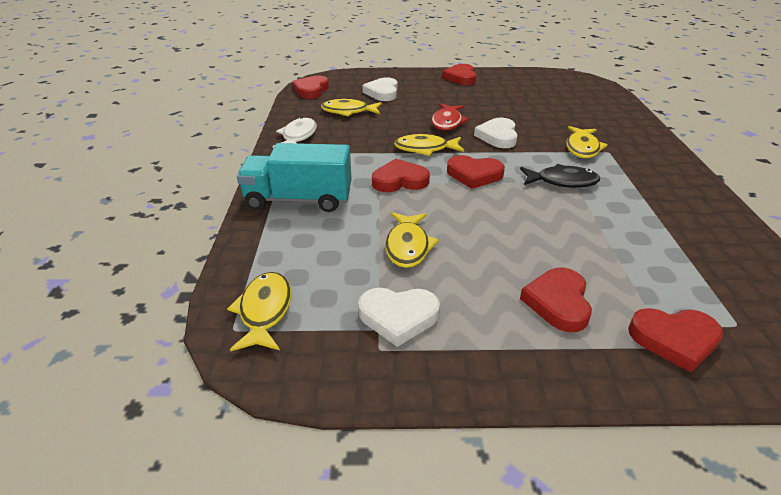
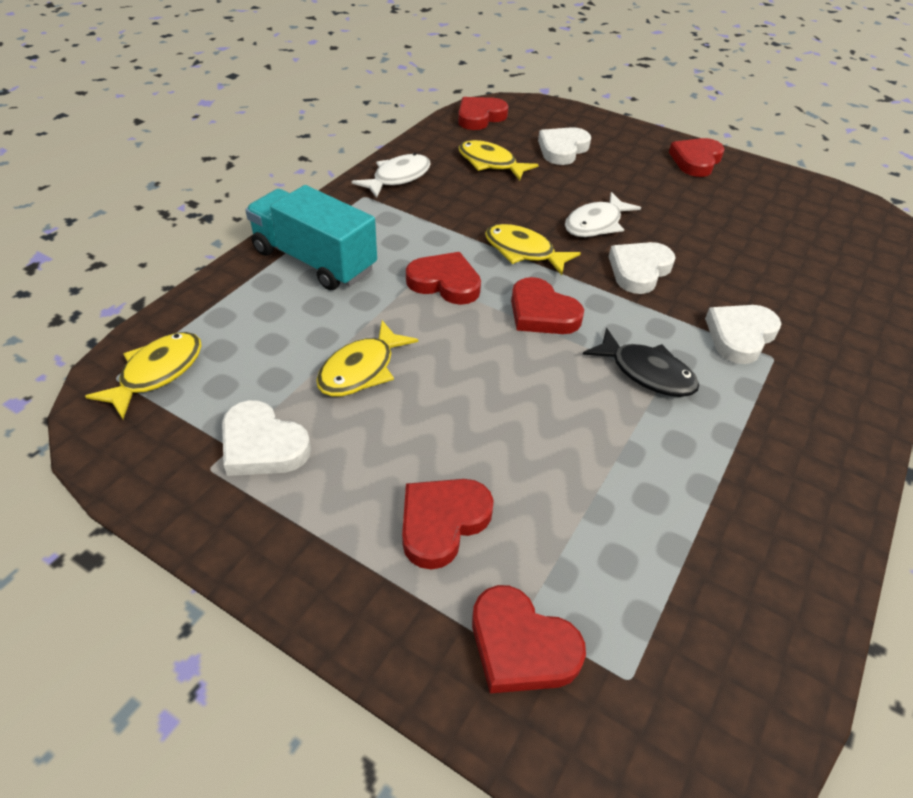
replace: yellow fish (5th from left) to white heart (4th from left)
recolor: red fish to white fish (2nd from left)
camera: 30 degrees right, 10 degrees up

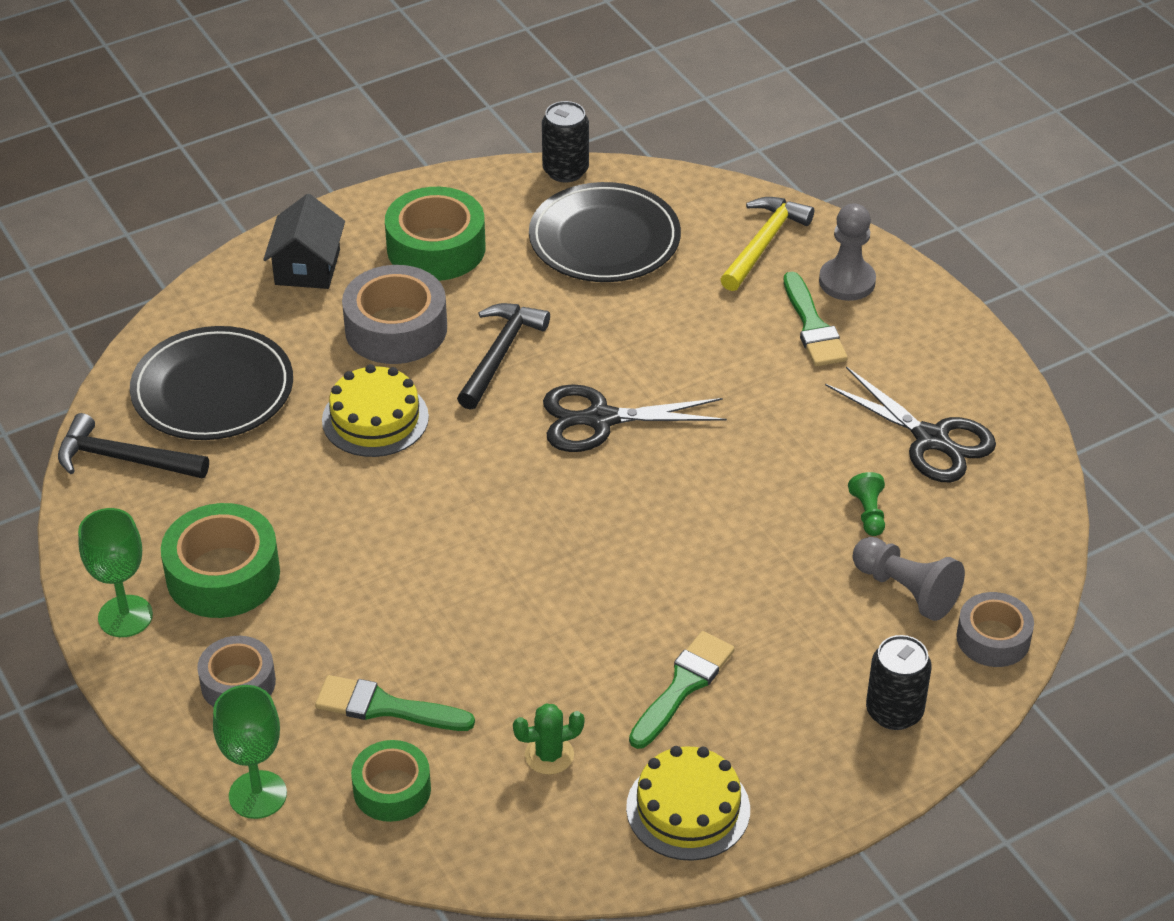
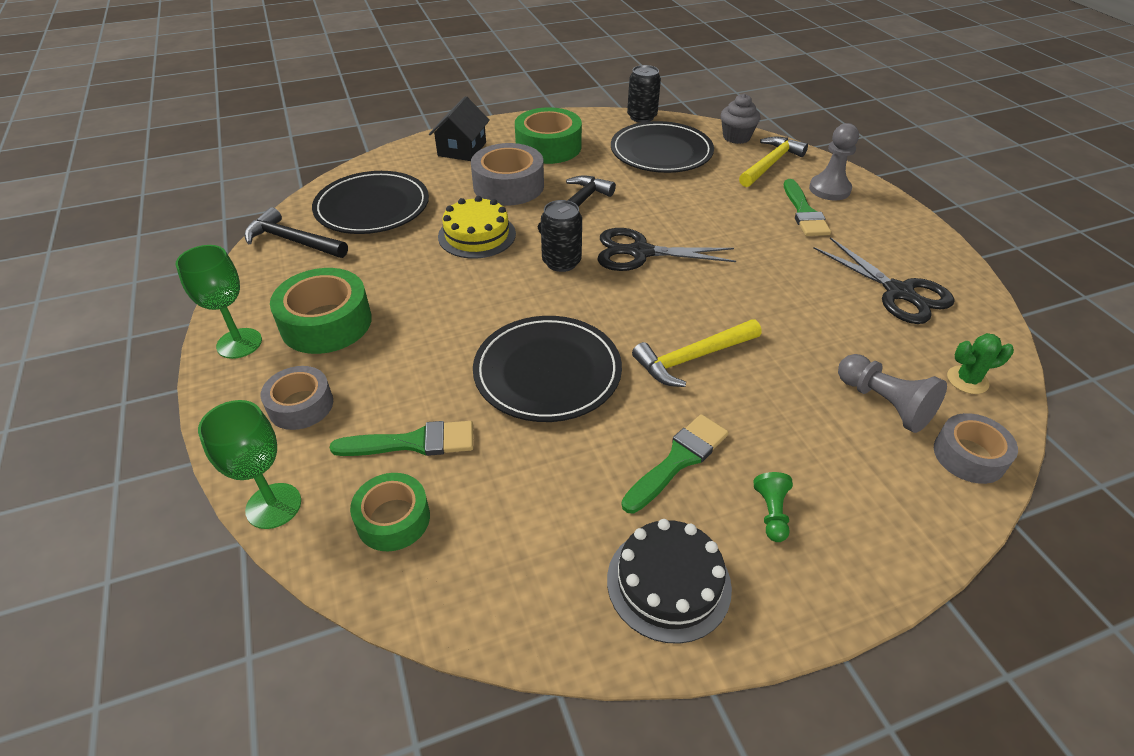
insert: black plate (2nd from left); yellow hammer (1st from left); grey cupcake
move: black can (2nd from left in the first image) to black can (1st from left); green pawn; green cactus
recolor: yellow cake (2nd from left) to black cake
rotate: green brush (1st from left) 150 degrees clockwise
camera: 10 degrees right, 0 degrees up

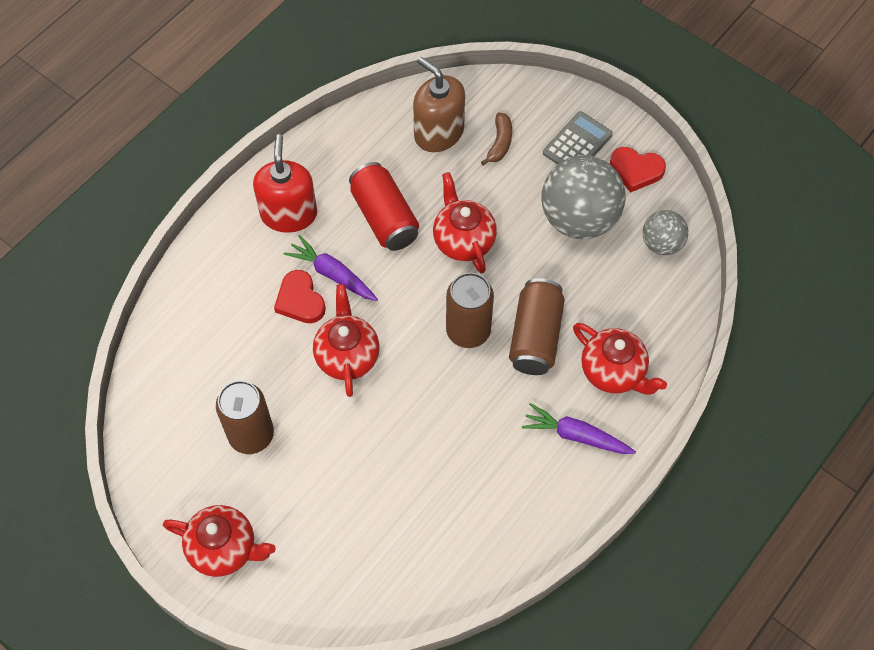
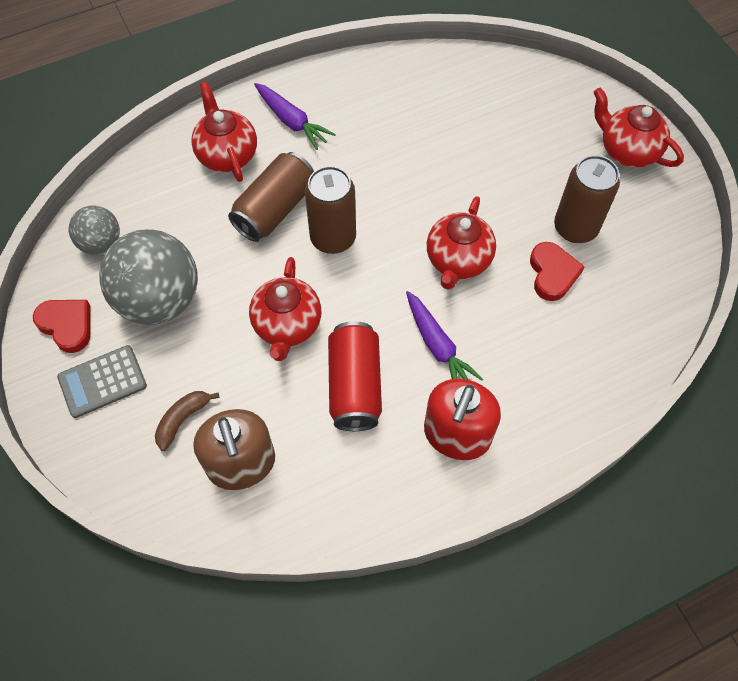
move: red heart (1st from left in the first image) to red heart (2nd from left)
camera: 155 degrees left, 0 degrees up

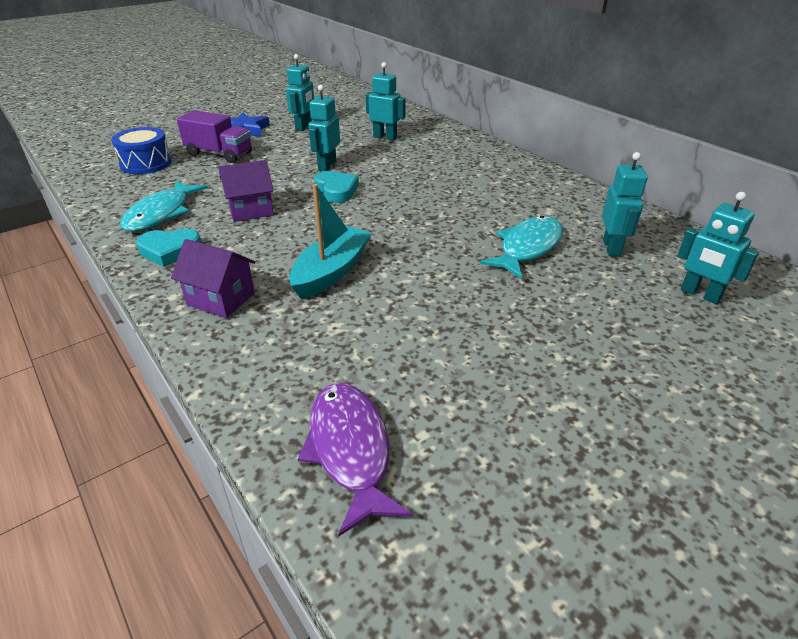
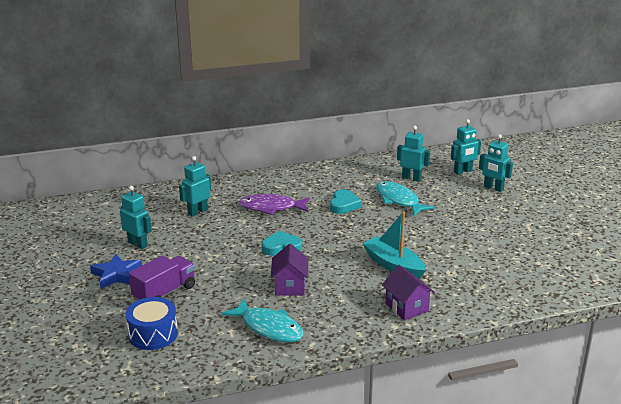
move: purple fish; turquoise heart (1st from left in the first image) to turquoise heart (2nd from left); turquoise robot (2nd from left in the first image) to turquoise robot (5th from left)
rotate: purple house (1st from left in the first image) 75 degrees counterclockwise
camera: 70 degrees left, 10 degrees down

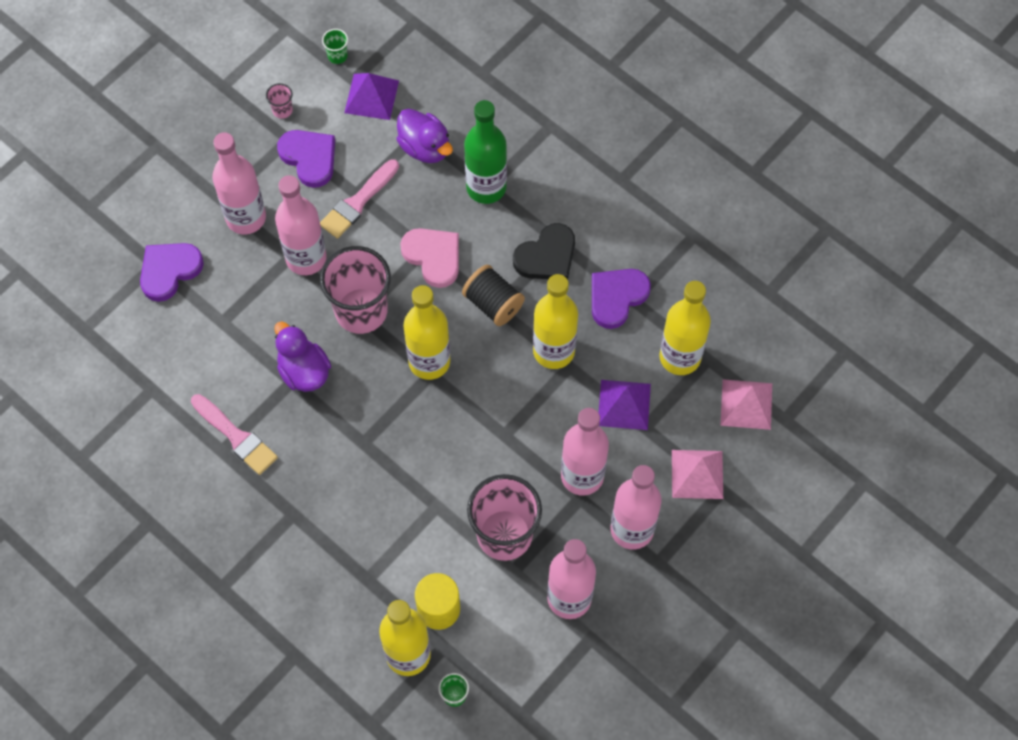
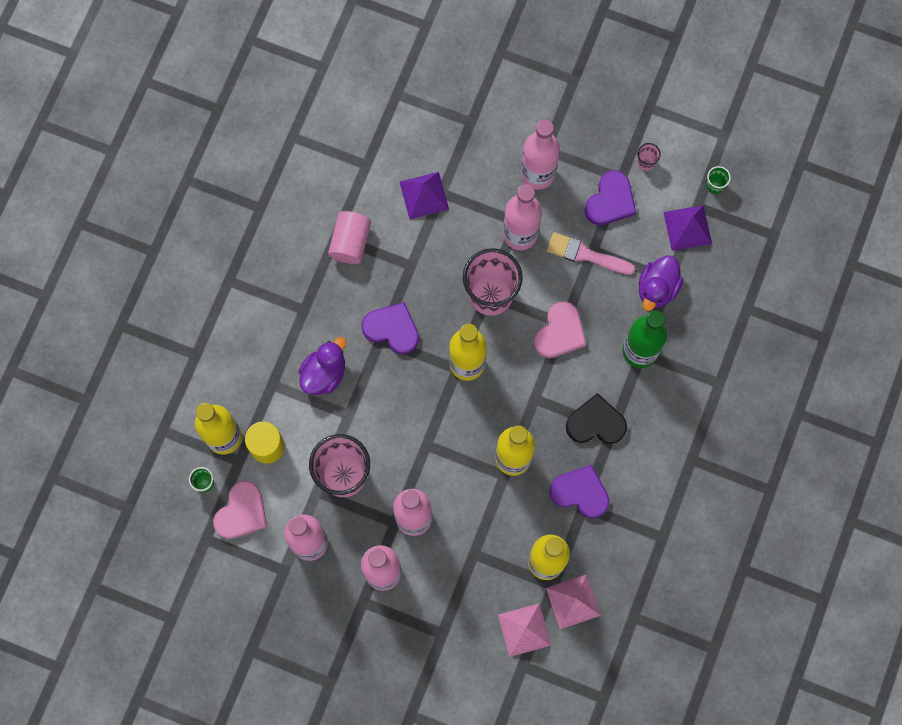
delete: black spool
insert: pink heart (1st from left)
move: purple duck (1st from left); purple heart (1st from left); purple pyramid (2nd from left in the first image) to purple pyramid (1st from left); pink pyramid (1st from left in the first image) to pink pyramid (2nd from left)
replace: pink brush (1st from left) to pink cylinder
rotate: black heart 150 degrees clockwise
camera: 70 degrees right, 10 degrees up

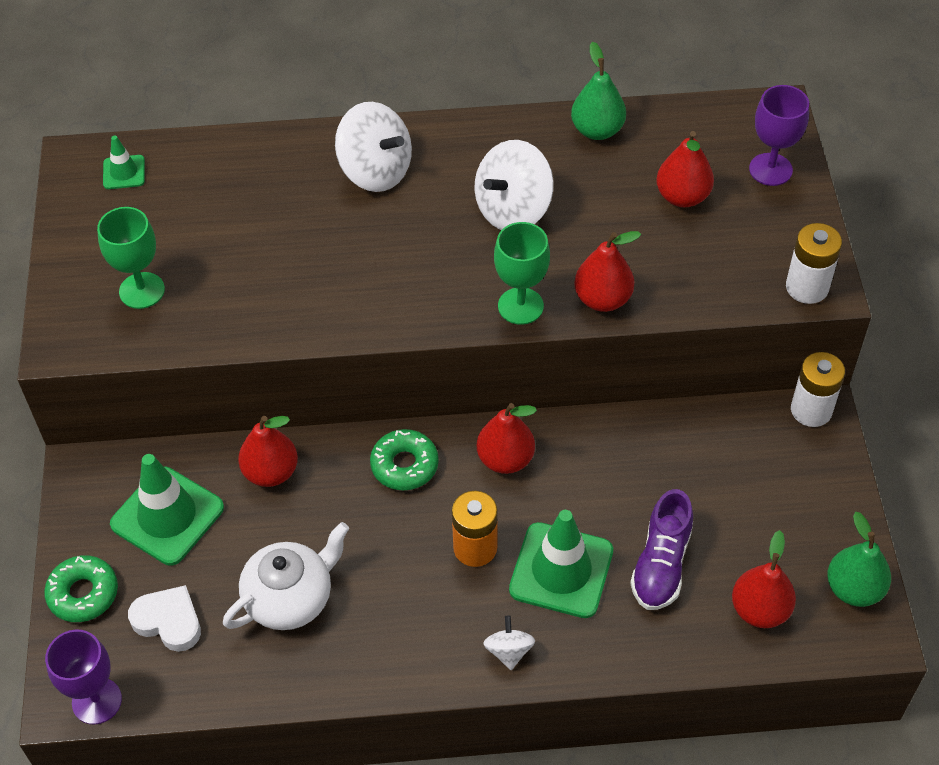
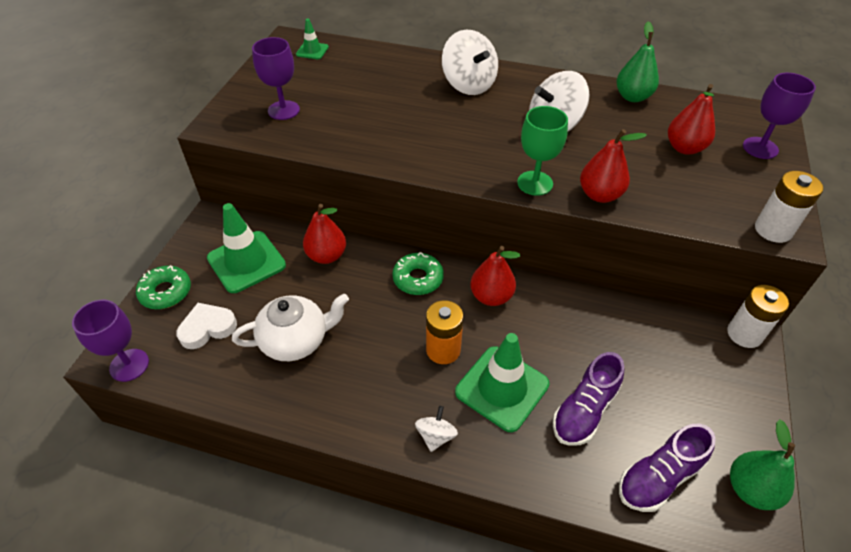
replace: red pear (5th from left) to purple shoe (2nd from left)
recolor: green goblet (1st from left) to purple goblet (2nd from left)
rotate: white heart 75 degrees counterclockwise
camera: 20 degrees right, 5 degrees down

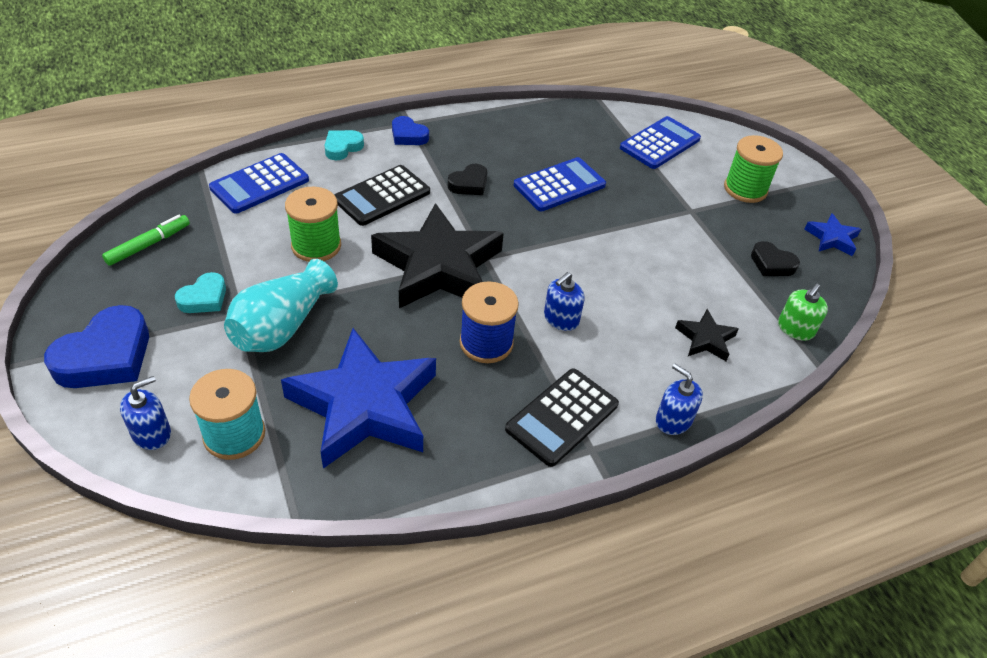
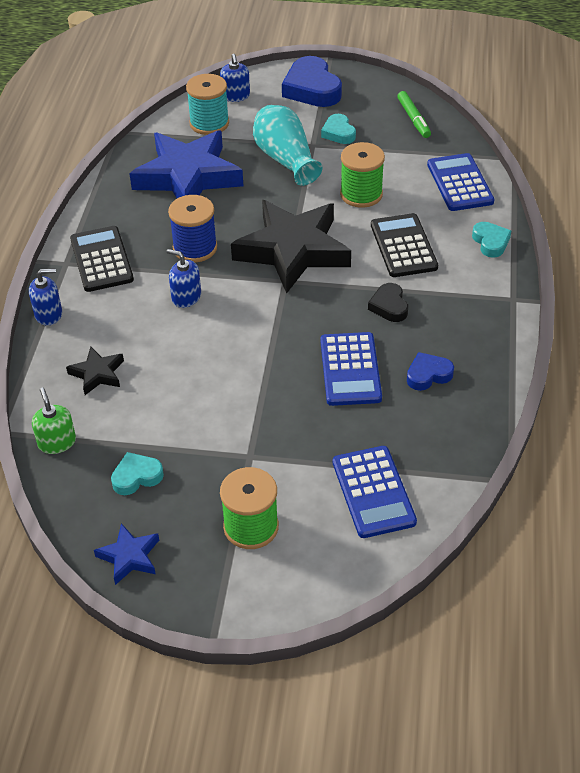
move: blue heart (2nd from left)
recolor: black heart (2nd from left) to turquoise heart (1st from left)
rotate: blue soap dispenser (2nd from left) 45 degrees counterclockwise
camera: 125 degrees right, 0 degrees up

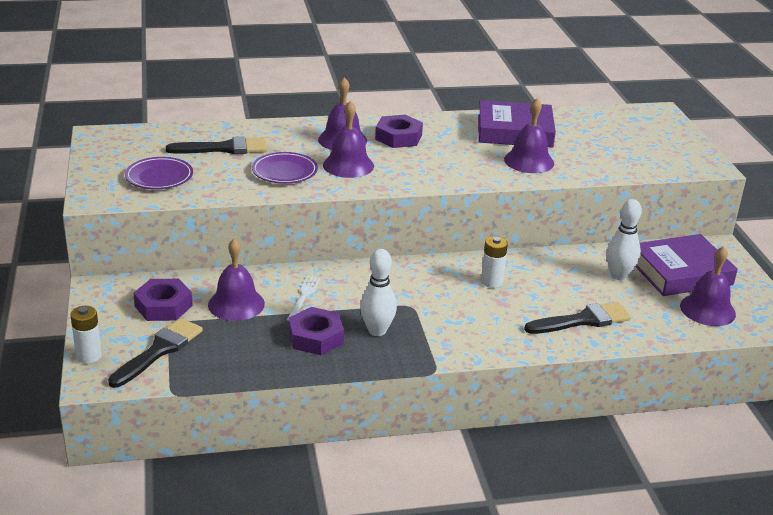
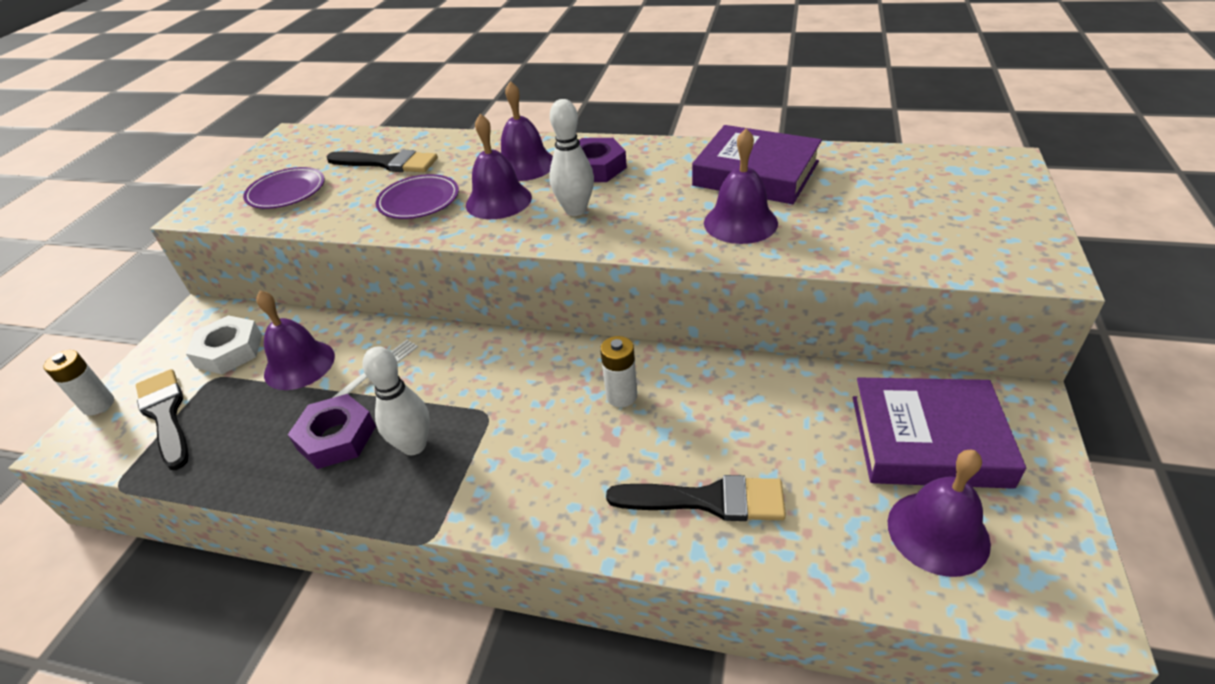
move: white bowling pin (2nd from left)
recolor: purple nut (1st from left) to white nut
rotate: black brush (1st from left) 90 degrees counterclockwise
camera: 30 degrees right, 10 degrees up

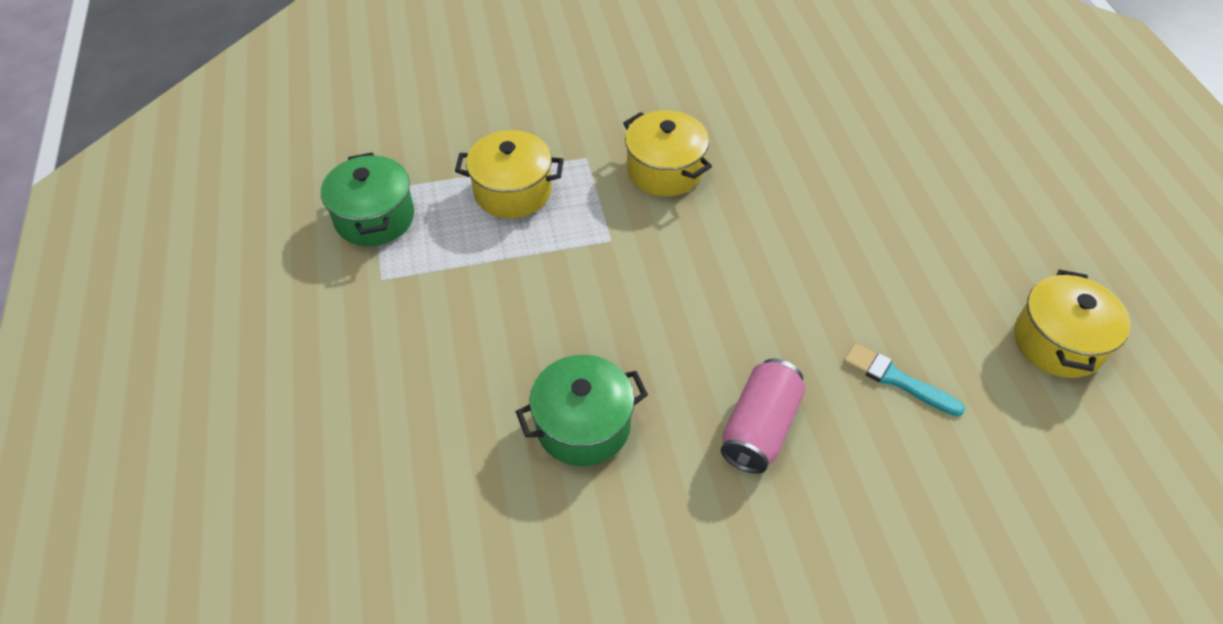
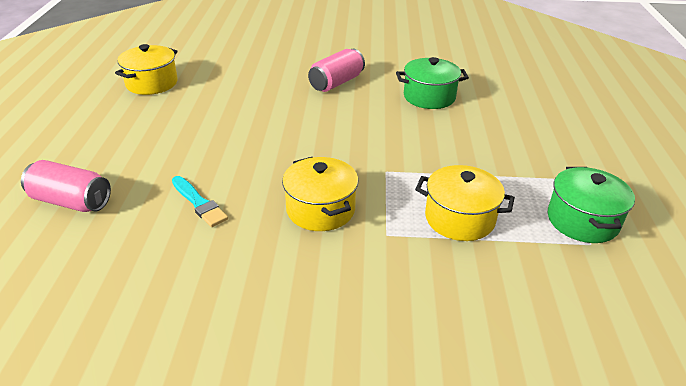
insert: pink can (1st from left)
move: turquoise brush
camera: 165 degrees left, 15 degrees down

